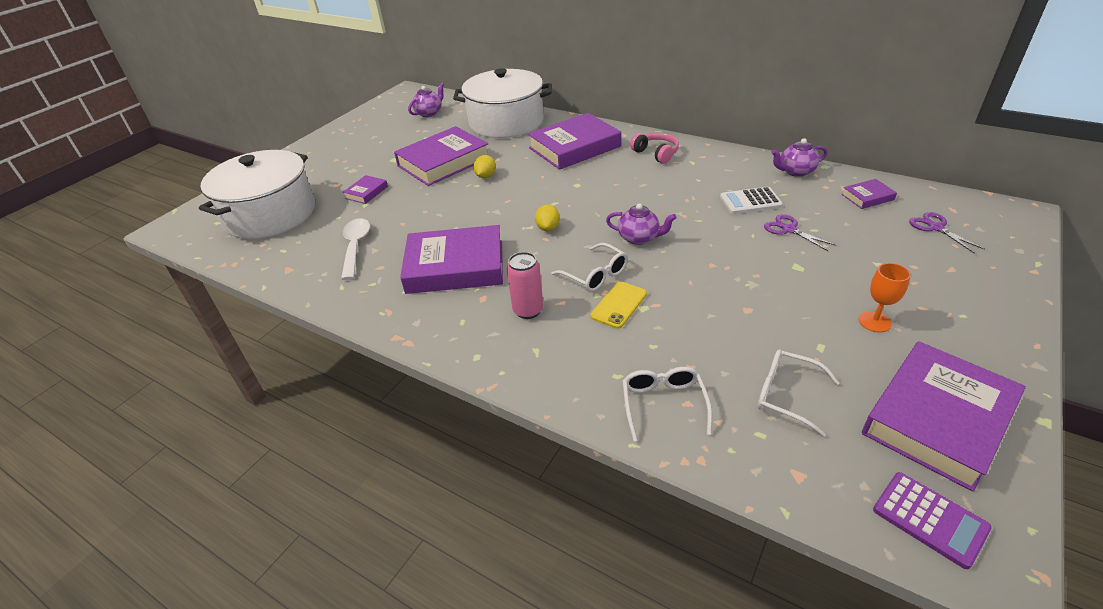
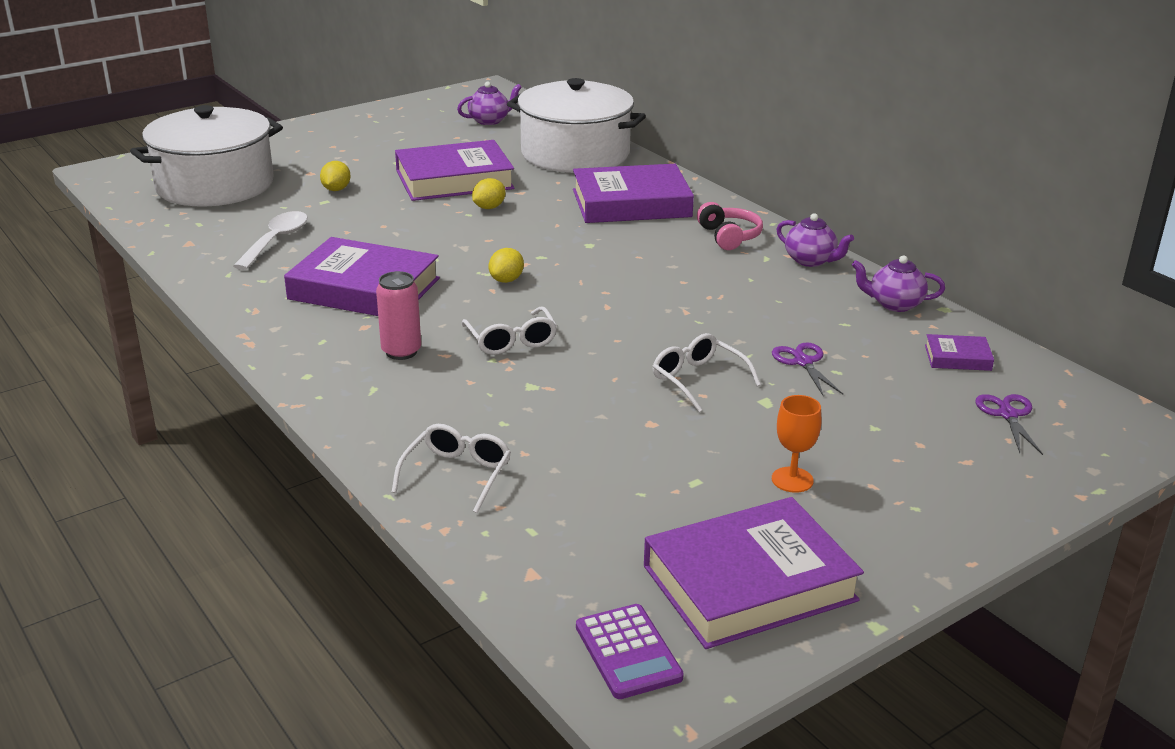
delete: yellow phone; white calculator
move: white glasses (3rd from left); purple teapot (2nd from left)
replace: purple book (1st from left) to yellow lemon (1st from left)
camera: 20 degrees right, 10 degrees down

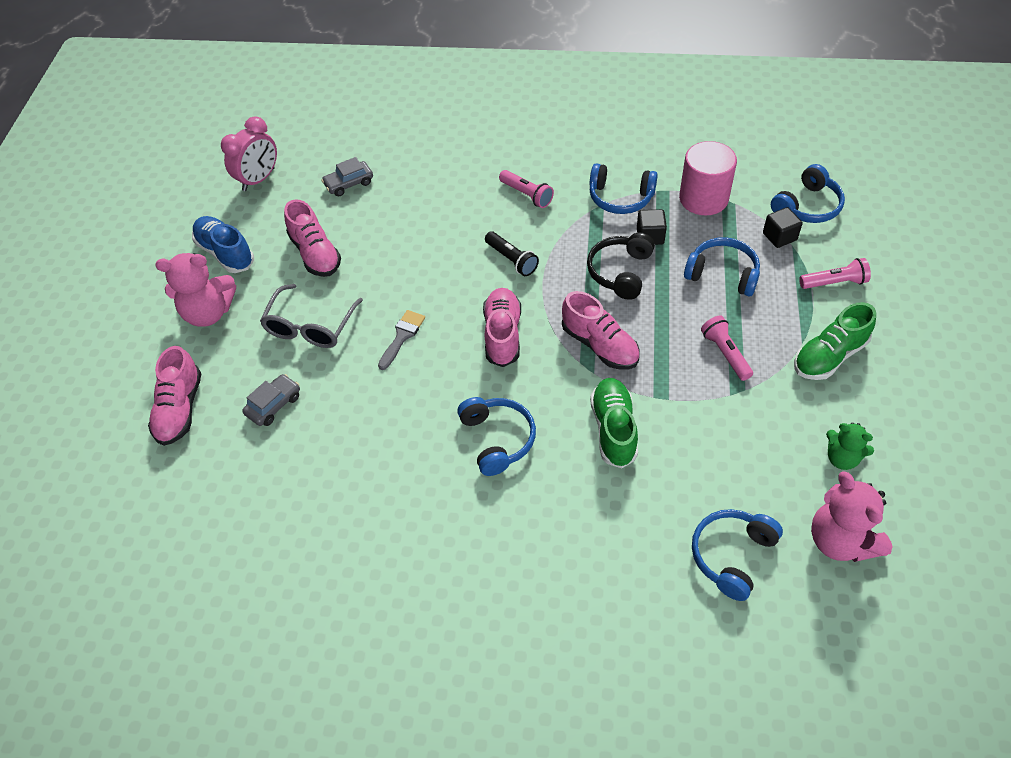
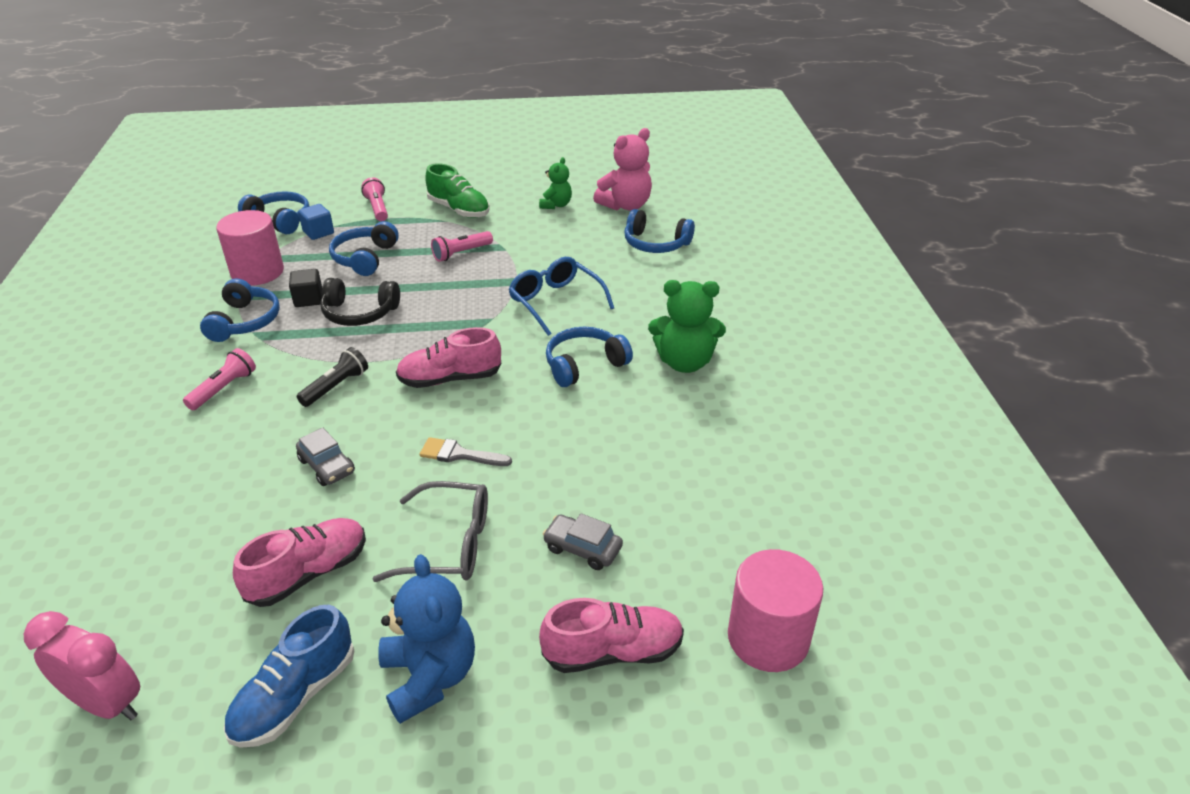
delete: pink shoe (4th from left)
insert: green teddy bear (2nd from left); pink cylinder (2nd from left)
move: grey car (2nd from left in the first image) to grey car (1st from left)
replace: green shoe (1st from left) to blue glasses
recolor: black cube (2nd from left) to blue cube; pink teddy bear (1st from left) to blue teddy bear
camera: 105 degrees left, 15 degrees down

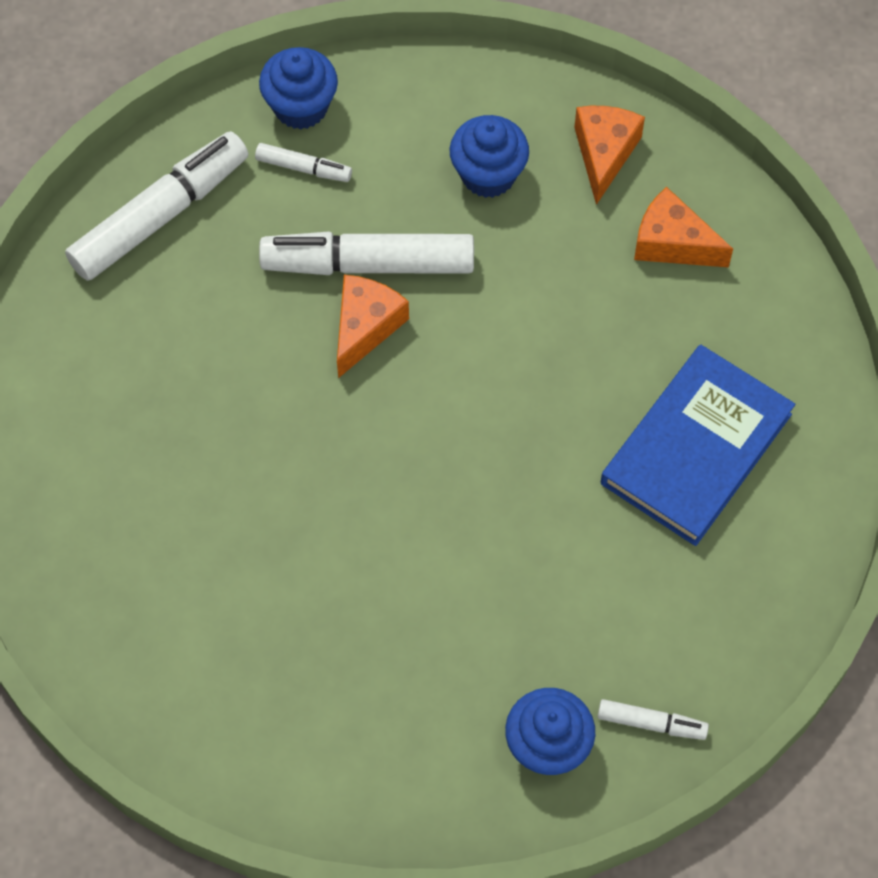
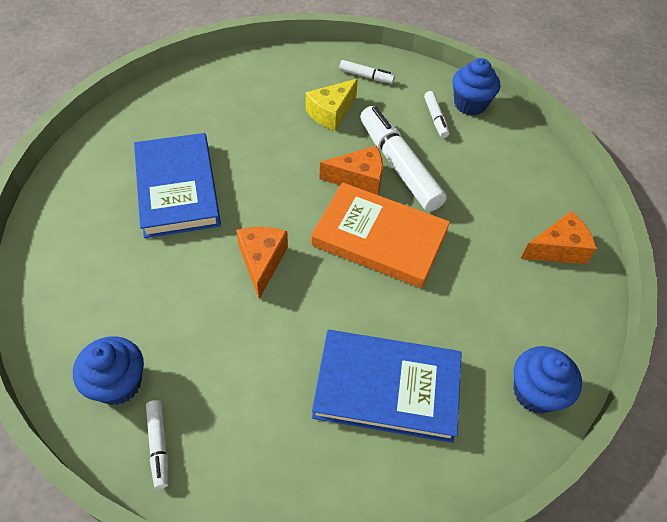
insert: blue book (1st from left); yellow cheese; orange book
move: orange cheese (3rd from left in the first image) to orange cheese (1st from left); blue cupcake (2nd from left in the first image) to blue cupcake (3rd from left)
resize: white marker (1st from left in the first image) x0.47
camera: 60 degrees right, 10 degrees down

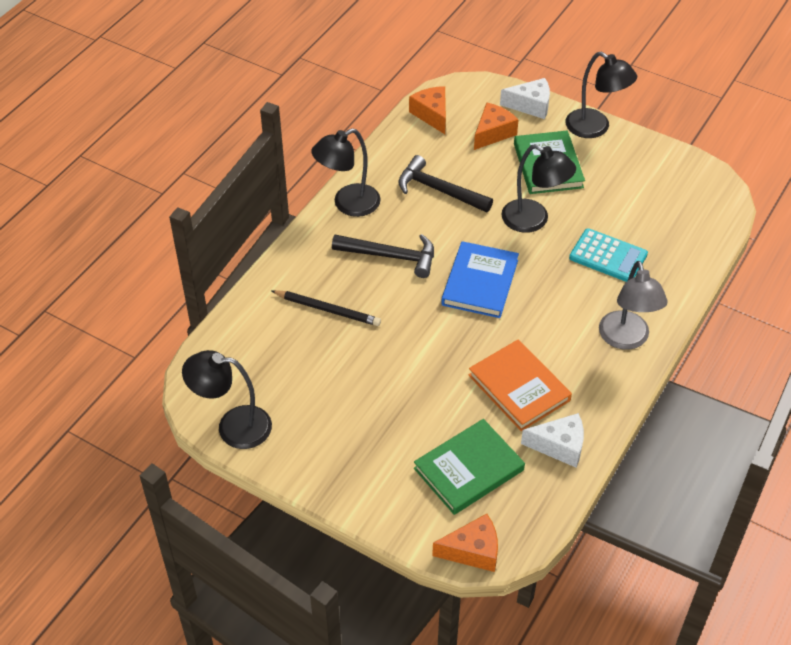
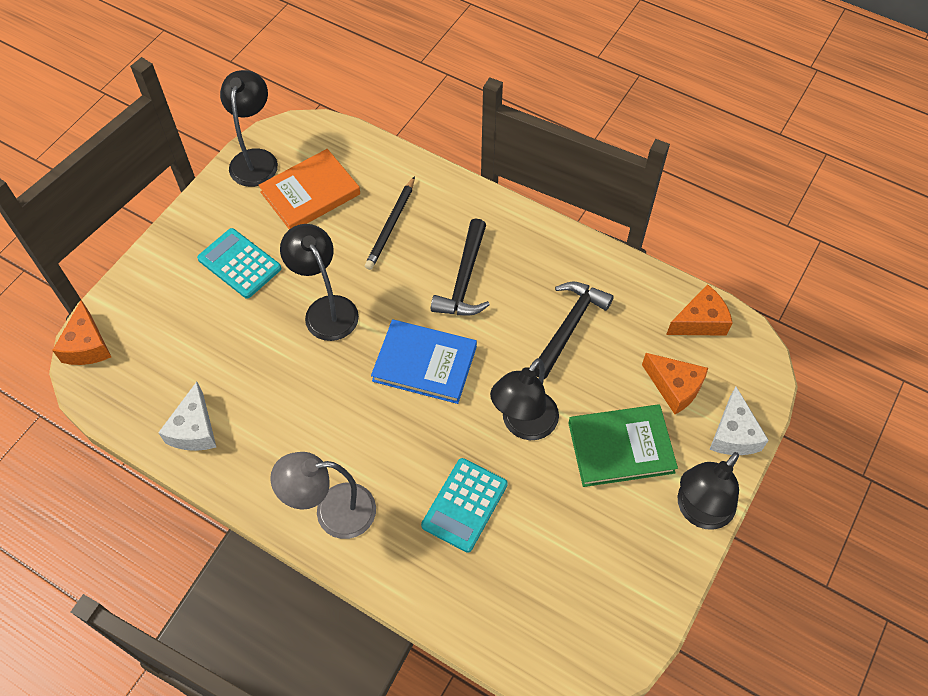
delete: green book (1st from left)
insert: turquoise calculator (1st from left)
move: orange book; black lamp (2nd from left)
camera: 90 degrees right, 10 degrees up

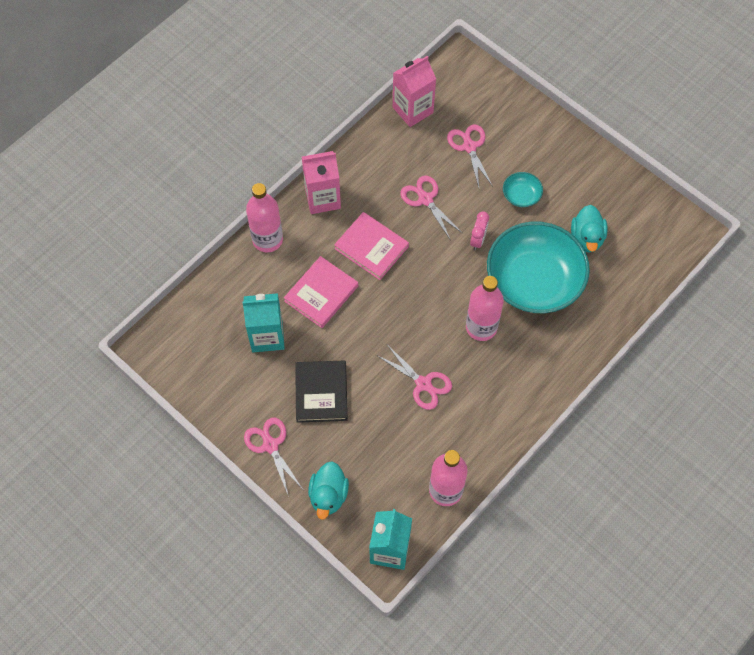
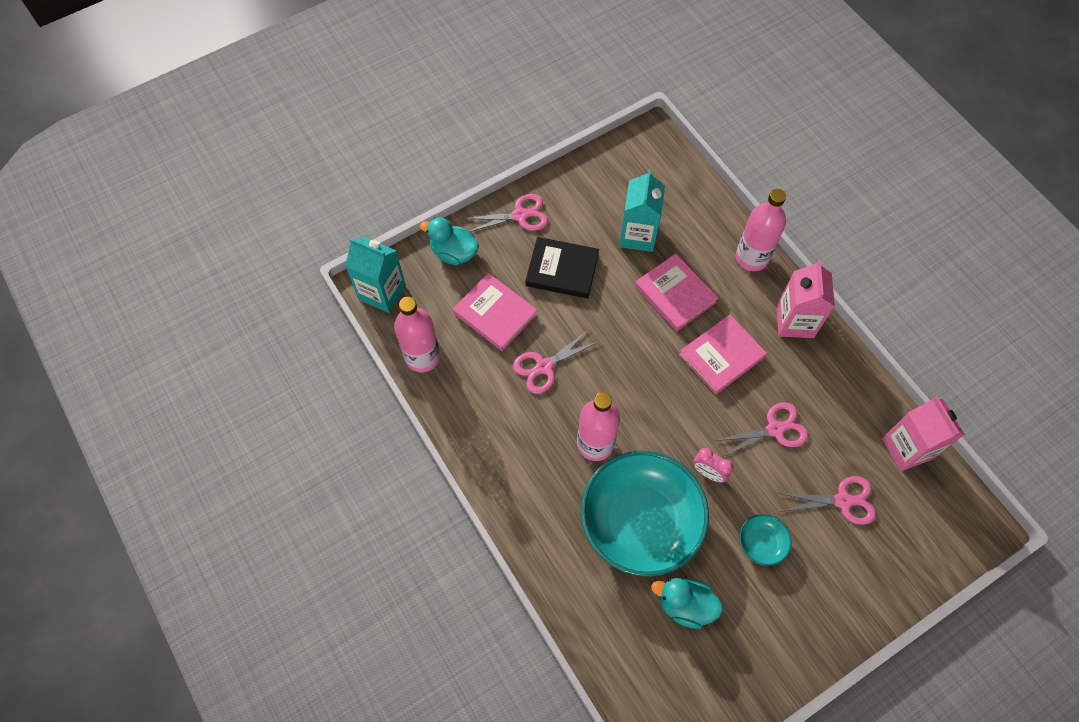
insert: pink book (1st from left)
camera: 105 degrees right, 0 degrees up

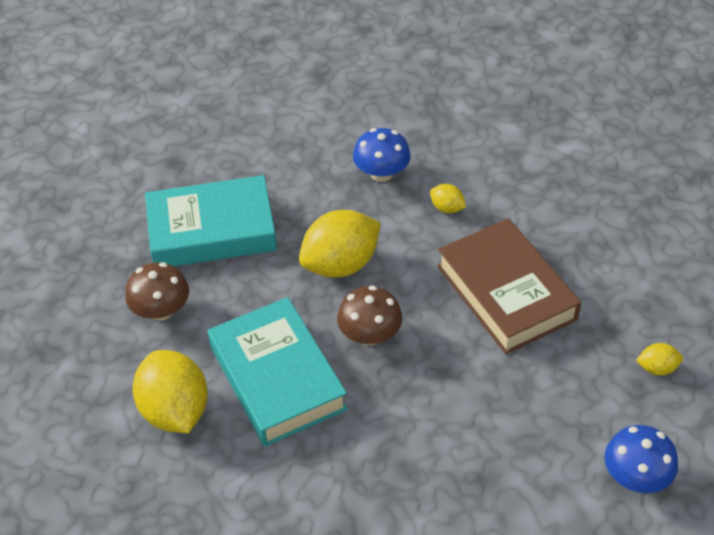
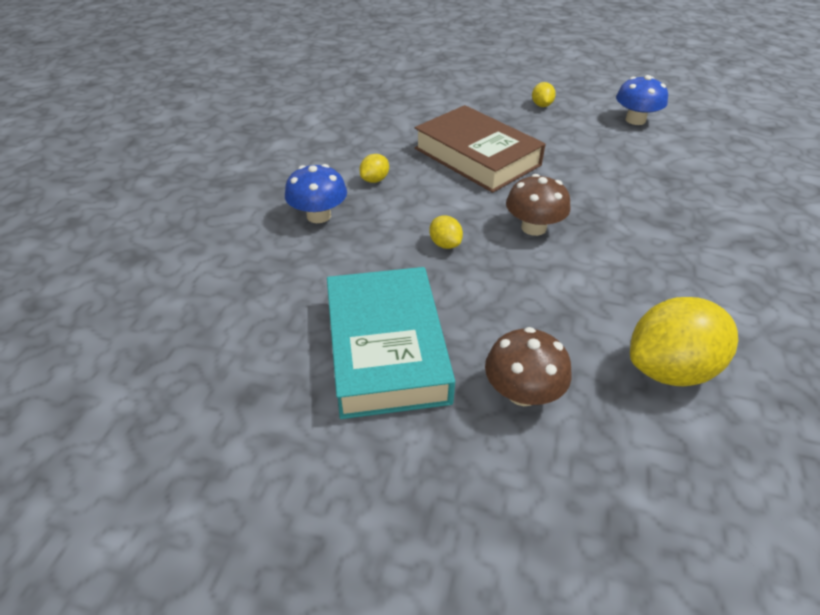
delete: turquoise book (2nd from left)
rotate: brown book 75 degrees clockwise
resize: yellow lemon (2nd from left) x0.46
camera: 90 degrees left, 5 degrees down

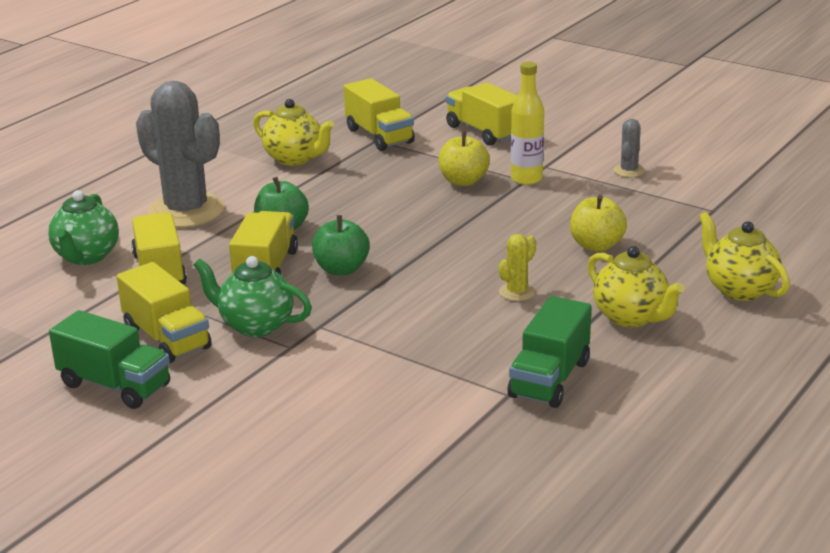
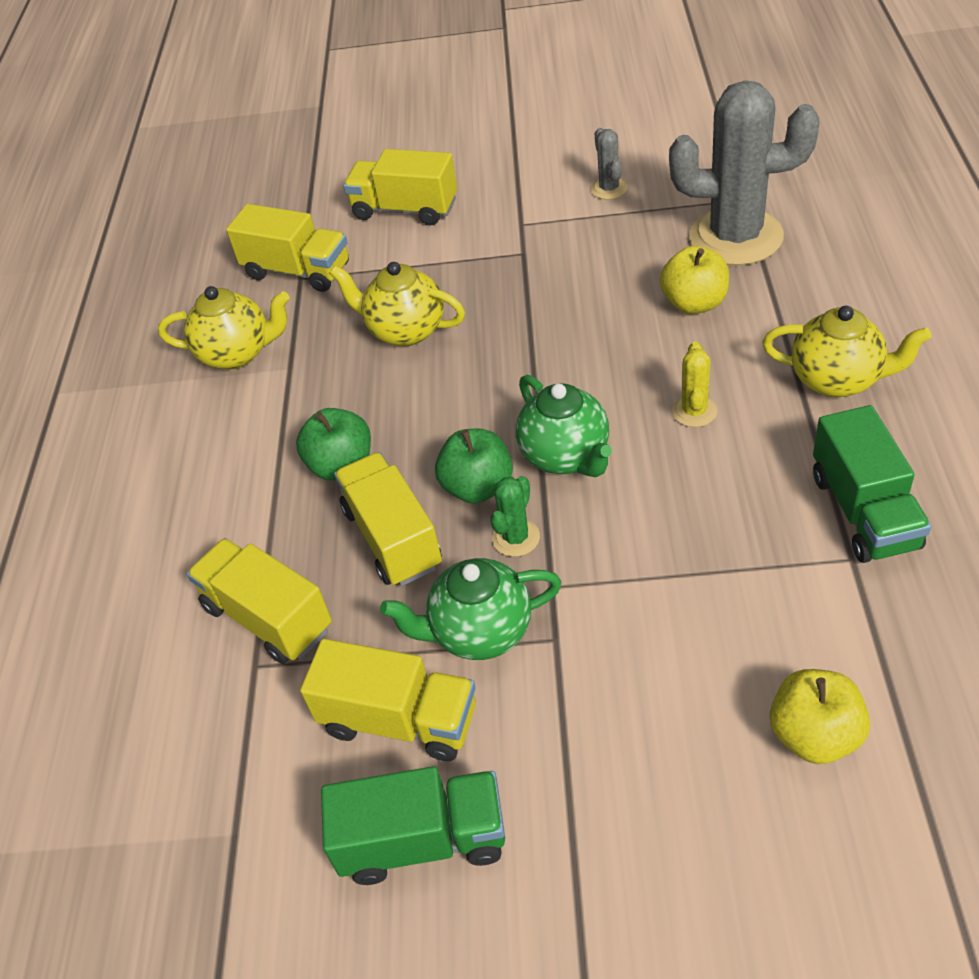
delete: yellow bottle
insert: green cactus
move: yellow teapot (3rd from left in the first image) to yellow teapot (2nd from left); green teapot (1st from left in the first image) to green teapot (2nd from left); grey cactus (1st from left in the first image) to grey cactus (2nd from left); yellow apple (1st from left in the first image) to yellow apple (2nd from left)
camera: 30 degrees left, 20 degrees up

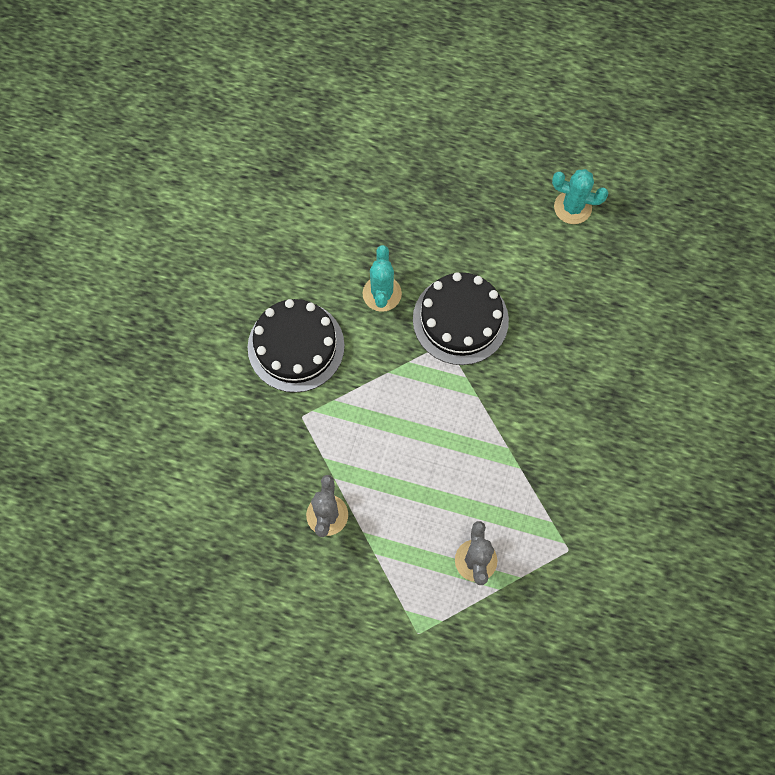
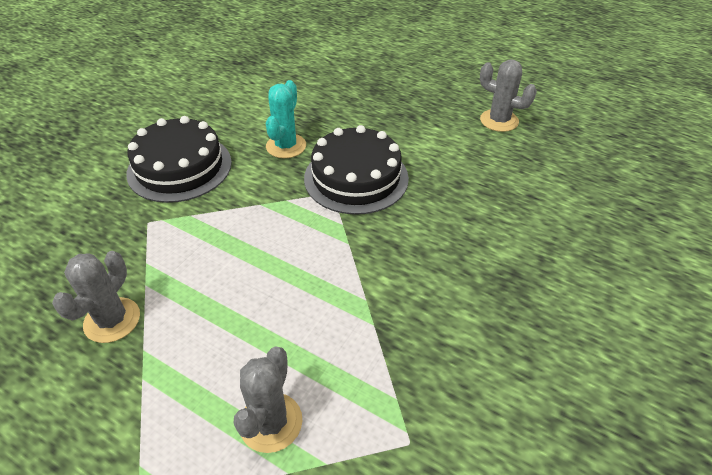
recolor: turquoise cactus (2nd from left) to grey cactus (3rd from left)
camera: 15 degrees right, 25 degrees down

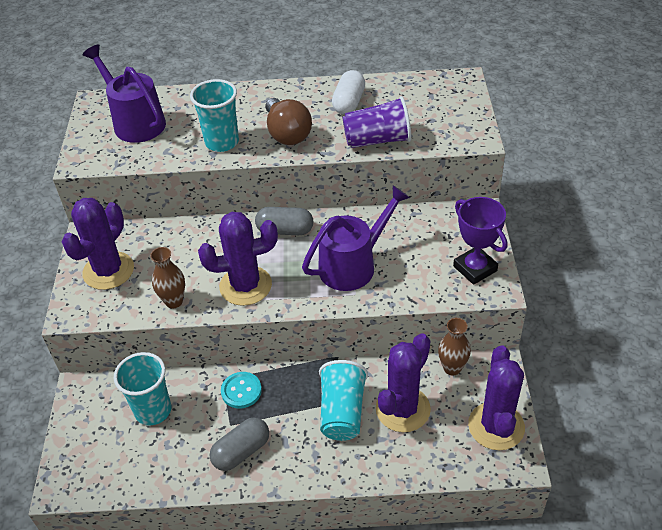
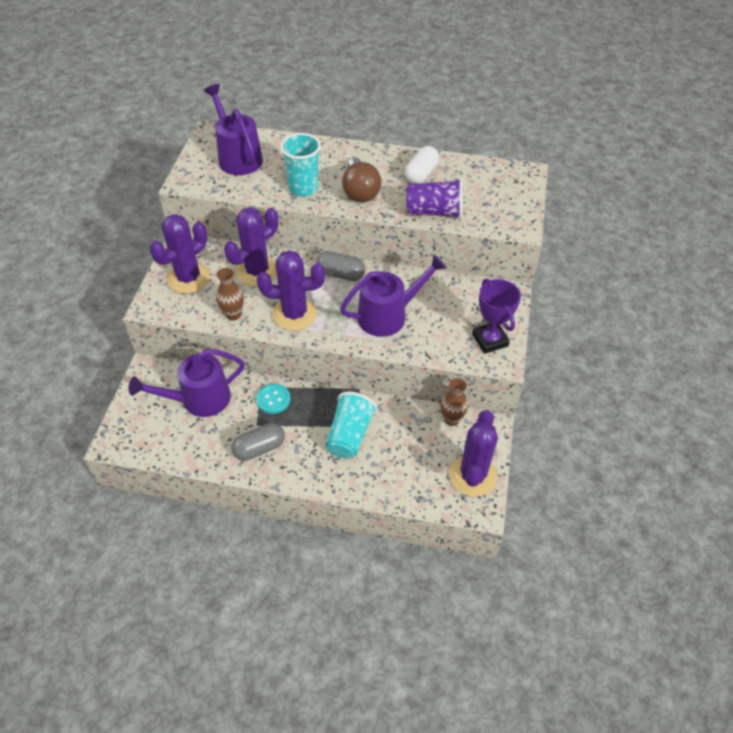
move: purple cactus (3rd from left in the first image) to purple cactus (2nd from left)
replace: turquoise cup (1st from left) to purple watering can (1st from left)
camera: 10 degrees right, 5 degrees up

